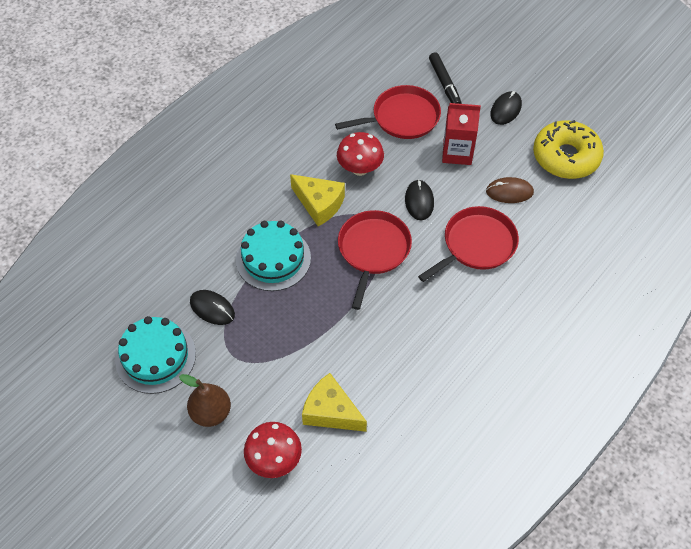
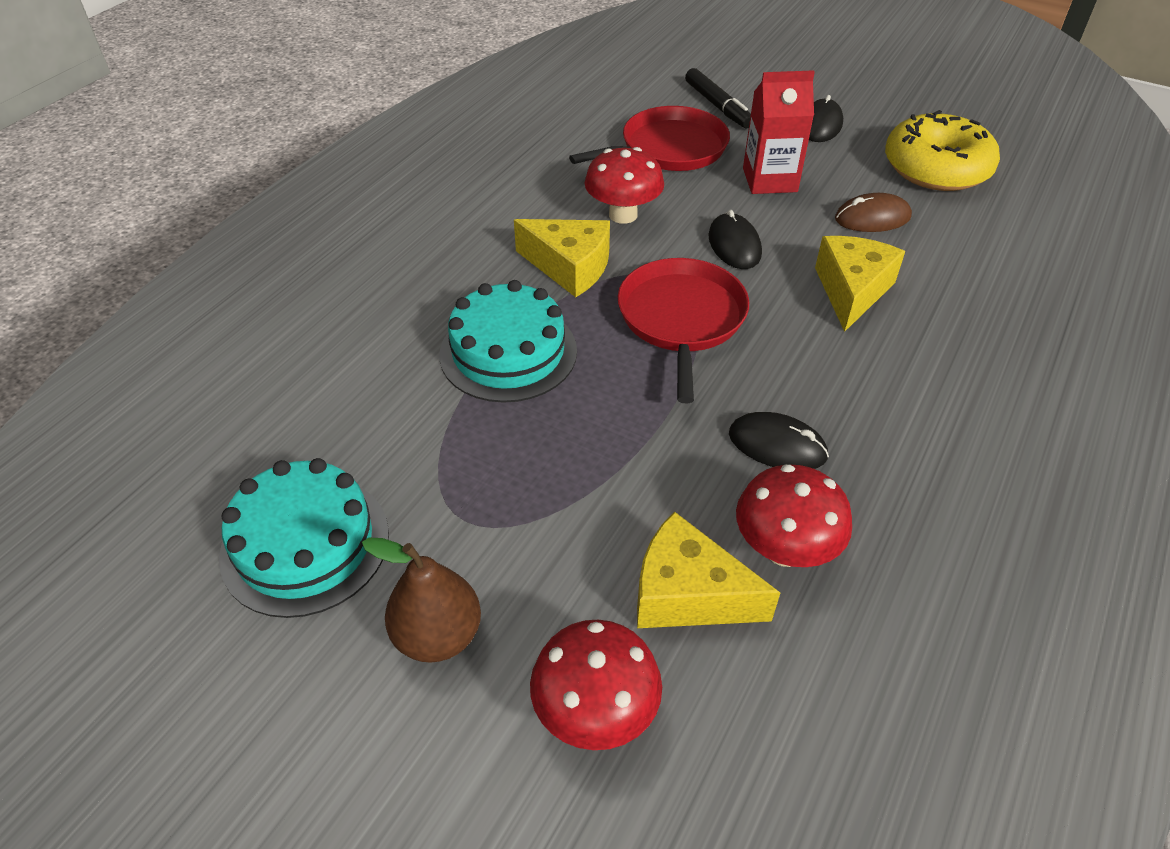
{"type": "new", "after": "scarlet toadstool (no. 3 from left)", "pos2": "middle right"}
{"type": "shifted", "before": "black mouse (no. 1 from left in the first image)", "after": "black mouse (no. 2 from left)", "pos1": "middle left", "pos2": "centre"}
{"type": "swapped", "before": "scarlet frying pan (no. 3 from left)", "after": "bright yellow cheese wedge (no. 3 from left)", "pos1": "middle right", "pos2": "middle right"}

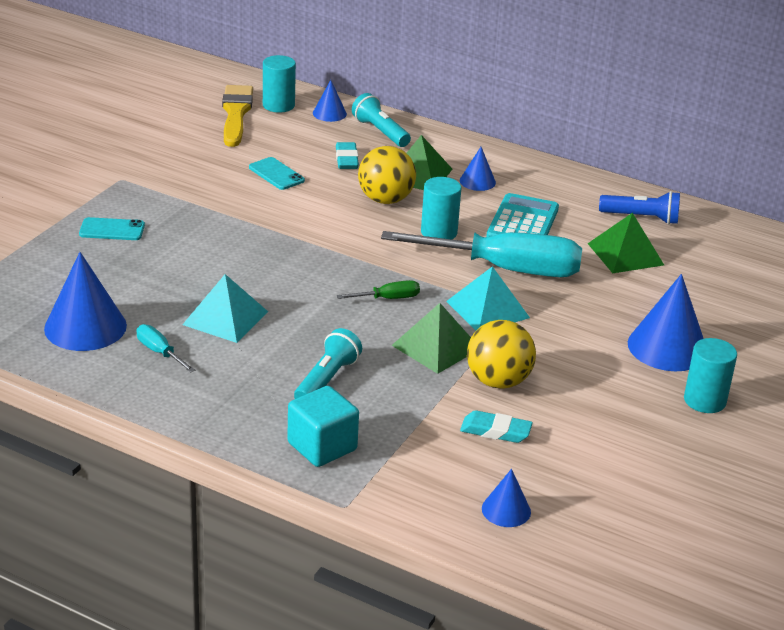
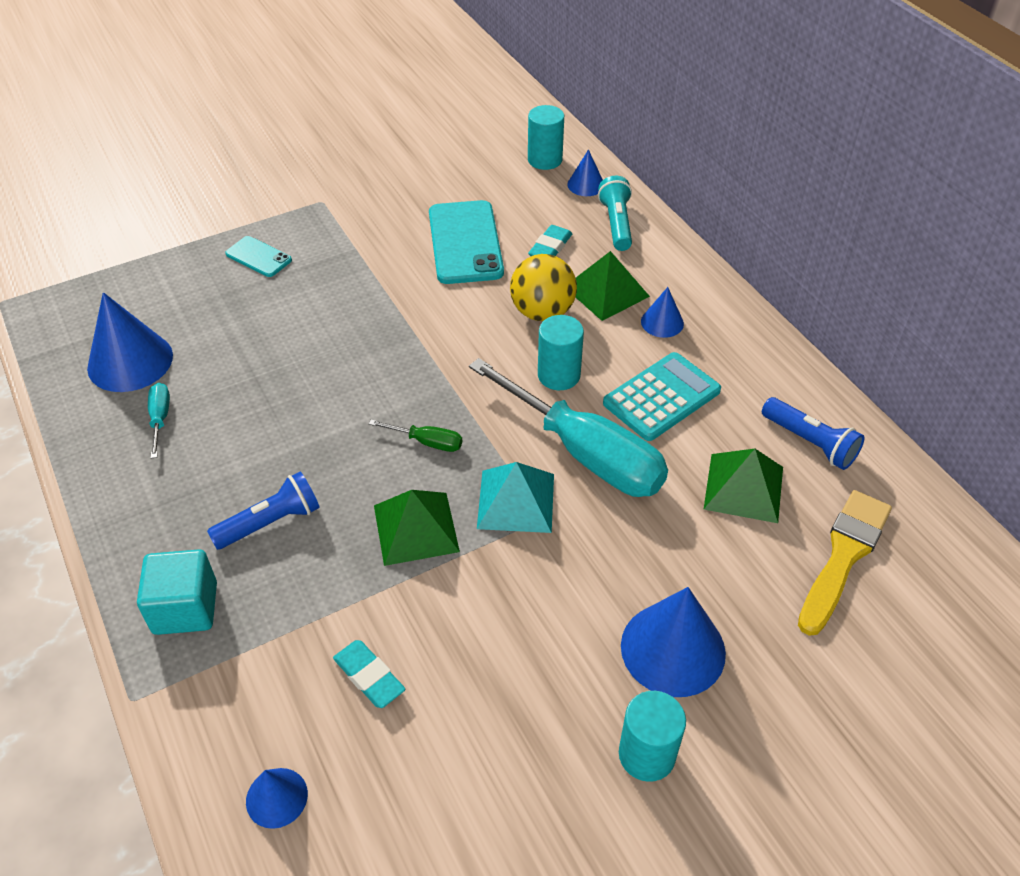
{"type": "gone", "before": "turquoise solid pyramid (no. 1 from left)", "pos1": "middle left"}
{"type": "gone", "before": "bright yellow ball (no. 2 from left)", "pos1": "centre"}
{"type": "shifted", "before": "bright yellow paintbrush", "pos1": "top left", "pos2": "middle right"}
{"type": "repainted", "before": "turquoise torch (no. 1 from left)", "after": "cobalt torch (no. 1 from left)", "pos1": "centre", "pos2": "middle left"}
{"type": "scaled", "before": "turquoise phone (no. 2 from left)", "pos1": "top centre", "pos2": "top centre", "scale": 1.91}

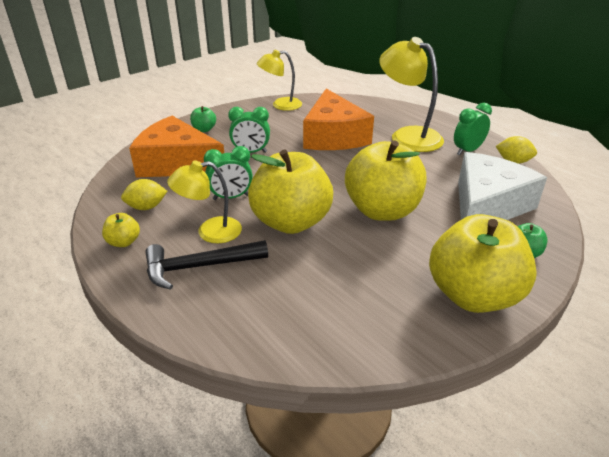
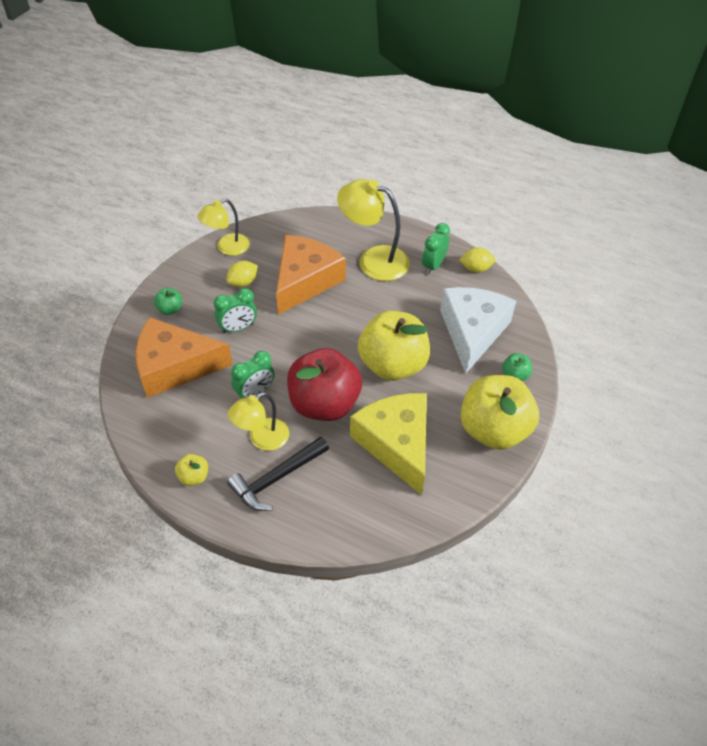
{"type": "new", "after": "bright yellow cheese wedge", "pos2": "centre"}
{"type": "shifted", "before": "bright yellow citrus fruit (no. 1 from left)", "pos1": "middle left", "pos2": "centre"}
{"type": "repainted", "before": "bright yellow apple (no. 2 from left)", "after": "scarlet apple", "pos1": "centre", "pos2": "centre"}
{"type": "rotated", "before": "orange cheese wedge (no. 2 from left)", "pos1": "top centre", "pos2": "centre", "turn": -120}

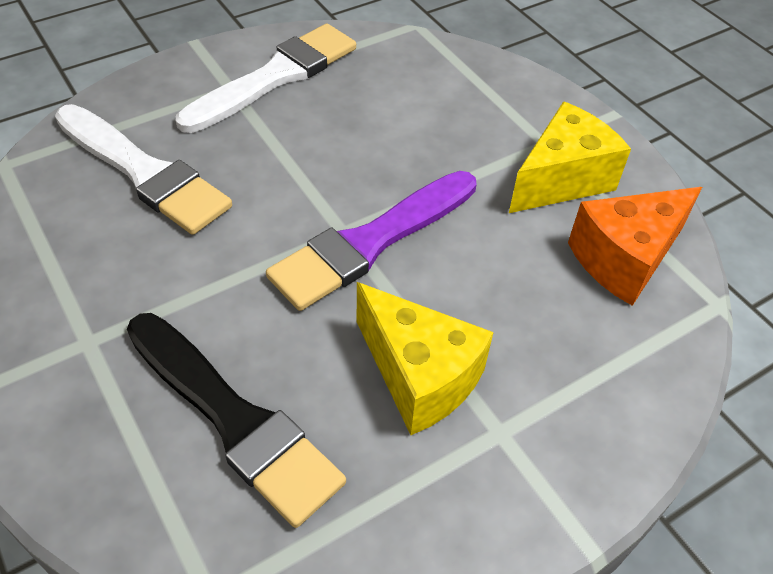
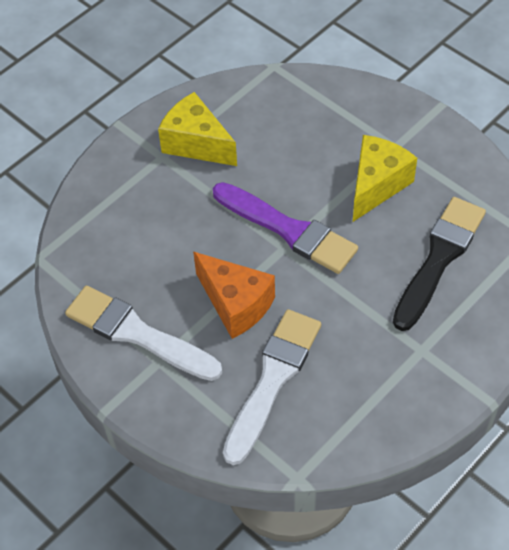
{"type": "shifted", "before": "orange cheese wedge", "pos1": "middle right", "pos2": "centre"}

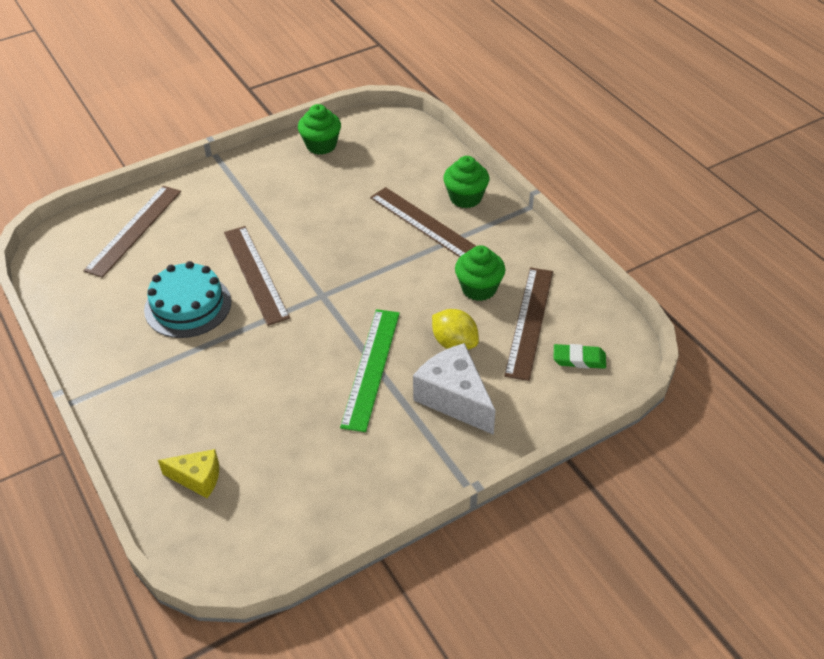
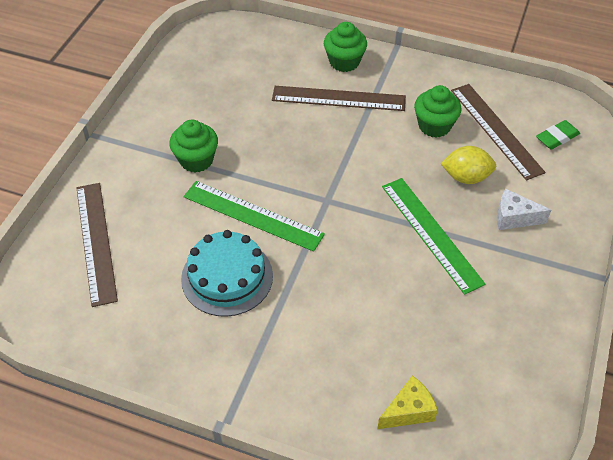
{"type": "shifted", "before": "green fairy cake (no. 1 from left)", "pos1": "top centre", "pos2": "top left"}
{"type": "repainted", "before": "brown ruler (no. 2 from left)", "after": "green ruler (no. 1 from left)", "pos1": "middle left", "pos2": "centre"}
{"type": "scaled", "before": "white cheese wedge", "pos1": "centre", "pos2": "middle right", "scale": 0.6}

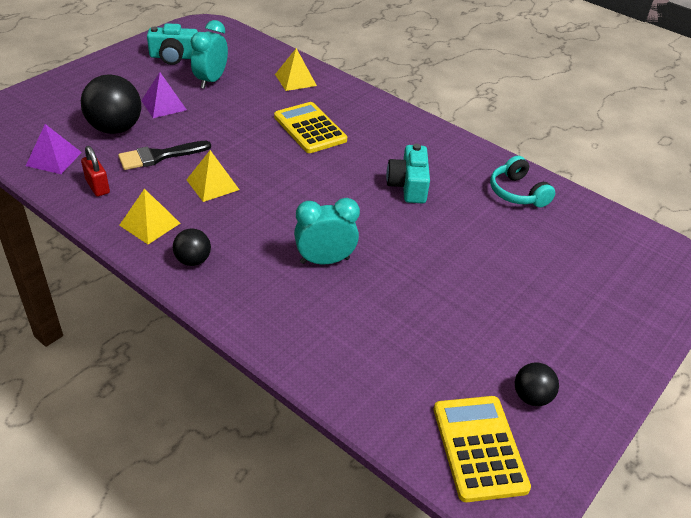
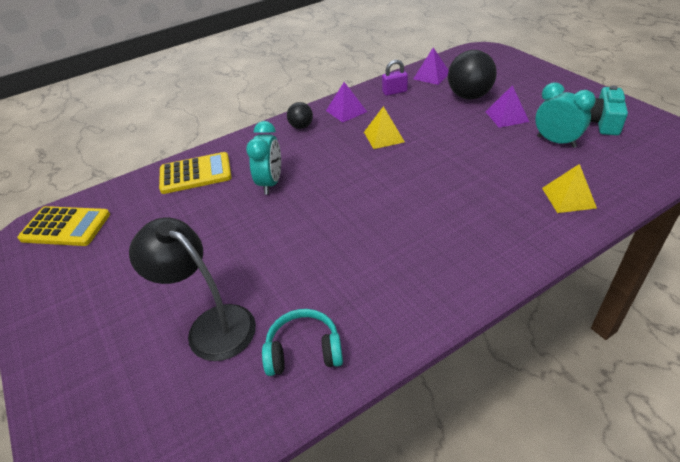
{"type": "gone", "before": "black paintbrush", "pos1": "top left"}
{"type": "gone", "before": "turquoise compact camera (no. 2 from left)", "pos1": "centre"}
{"type": "gone", "before": "black ball (no. 3 from left)", "pos1": "bottom right"}
{"type": "new", "after": "black lamp", "pos2": "middle left"}
{"type": "shifted", "before": "bright yellow pocket calculator (no. 1 from left in the first image)", "after": "bright yellow pocket calculator (no. 2 from left)", "pos1": "top centre", "pos2": "middle left"}
{"type": "repainted", "before": "scarlet lock", "after": "royal purple lock", "pos1": "top left", "pos2": "top centre"}
{"type": "repainted", "before": "bright yellow solid pyramid (no. 1 from left)", "after": "royal purple solid pyramid (no. 1 from left)", "pos1": "middle left", "pos2": "top centre"}

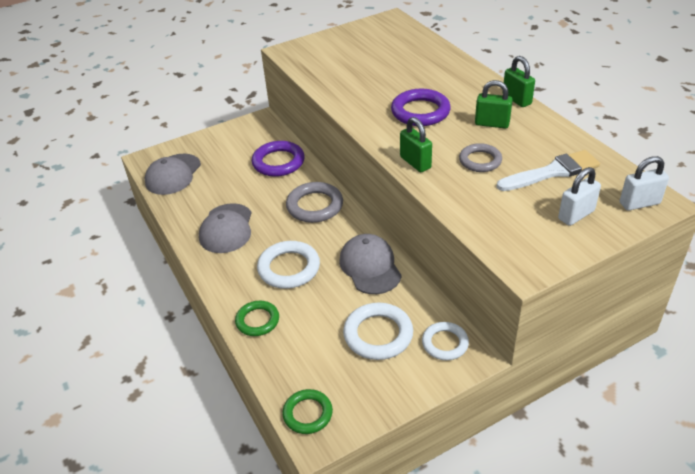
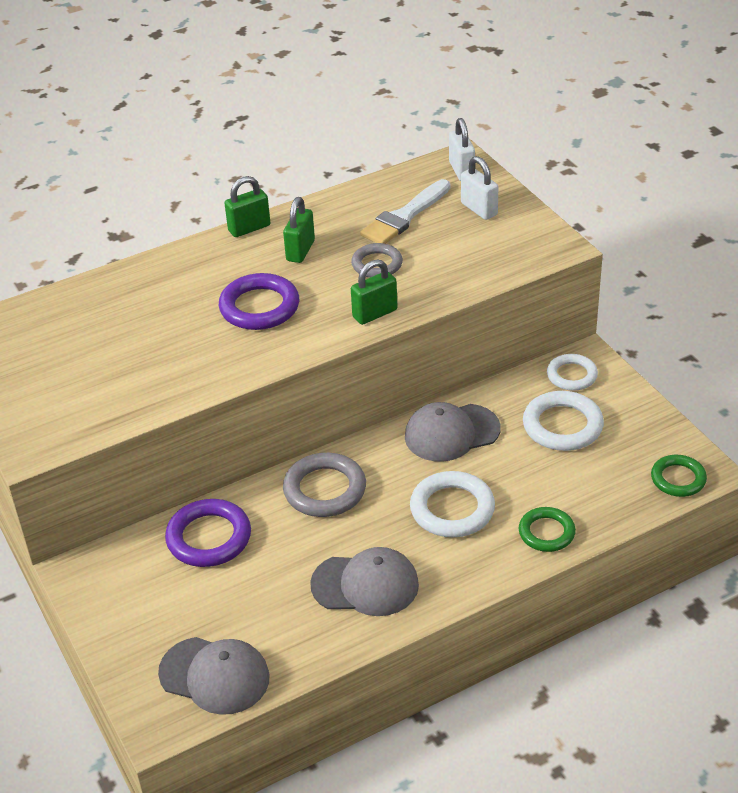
{"type": "rotated", "before": "white paintbrush", "pos1": "middle right", "pos2": "top centre", "turn": -120}

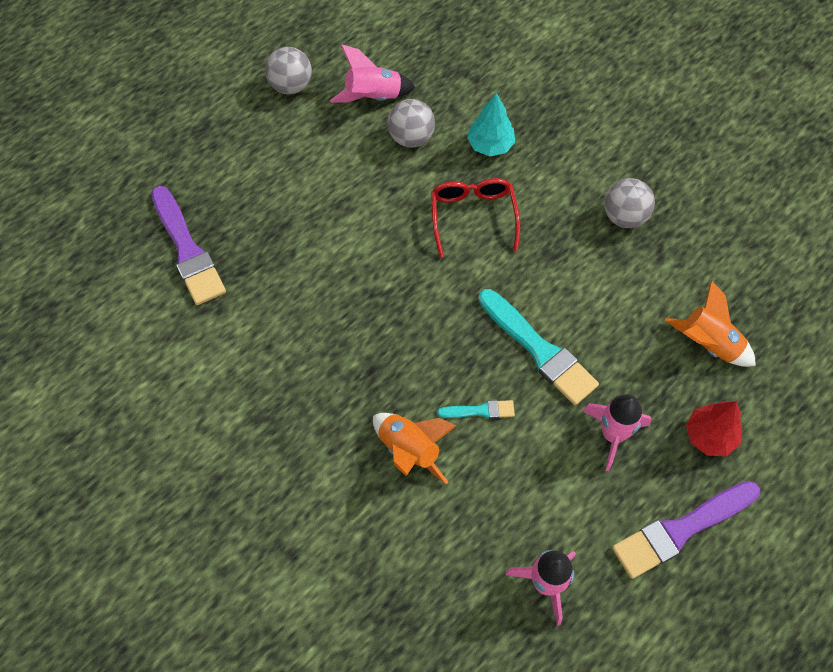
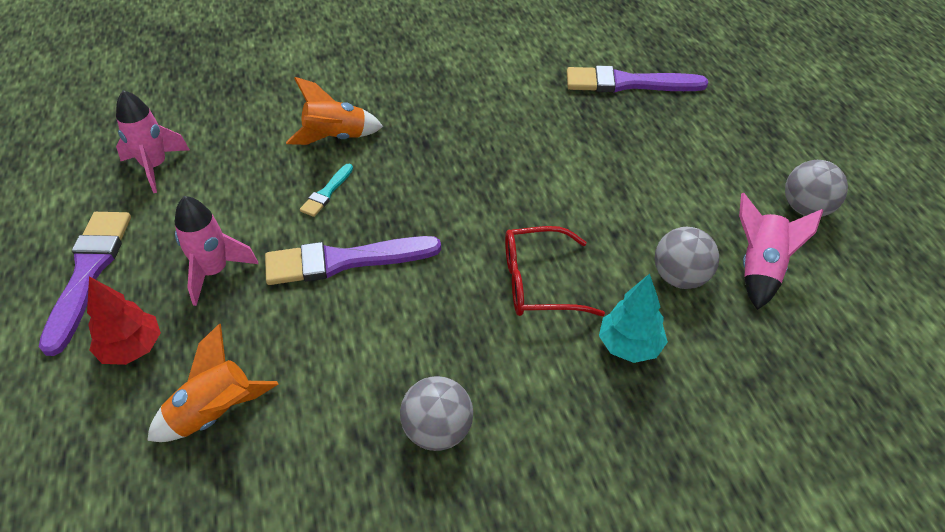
{"type": "repainted", "before": "turquoise paintbrush (no. 2 from left)", "after": "royal purple paintbrush (no. 2 from left)", "pos1": "centre", "pos2": "centre"}
{"type": "rotated", "before": "scarlet spectacles", "pos1": "top centre", "pos2": "centre", "turn": 150}

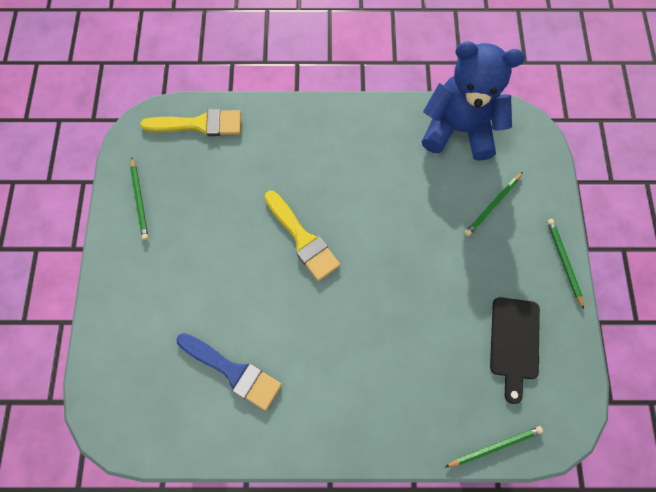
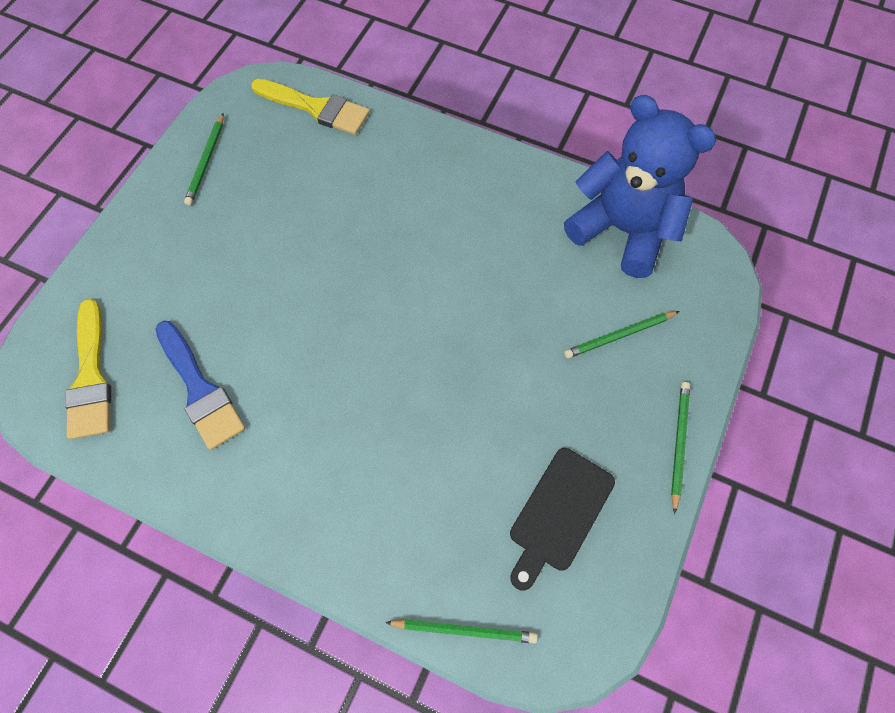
{"type": "shifted", "before": "bright yellow paintbrush (no. 2 from left in the first image)", "after": "bright yellow paintbrush (no. 1 from left)", "pos1": "centre", "pos2": "middle left"}

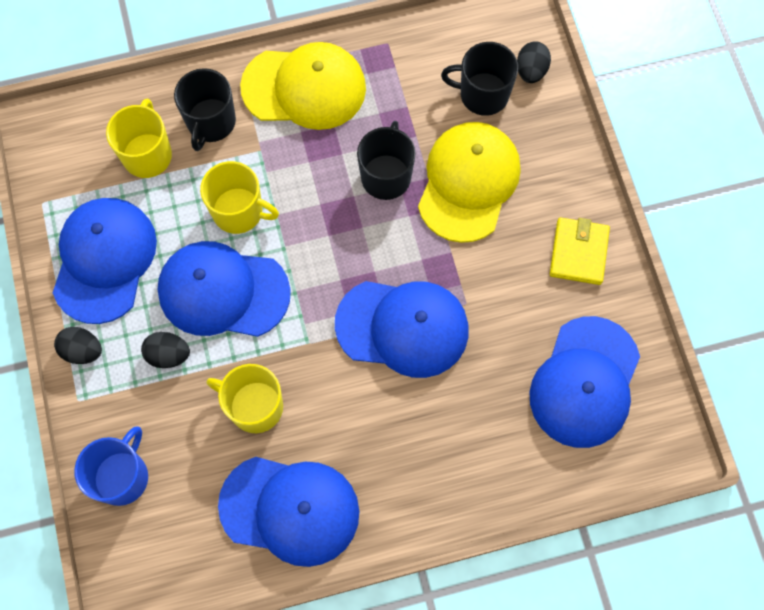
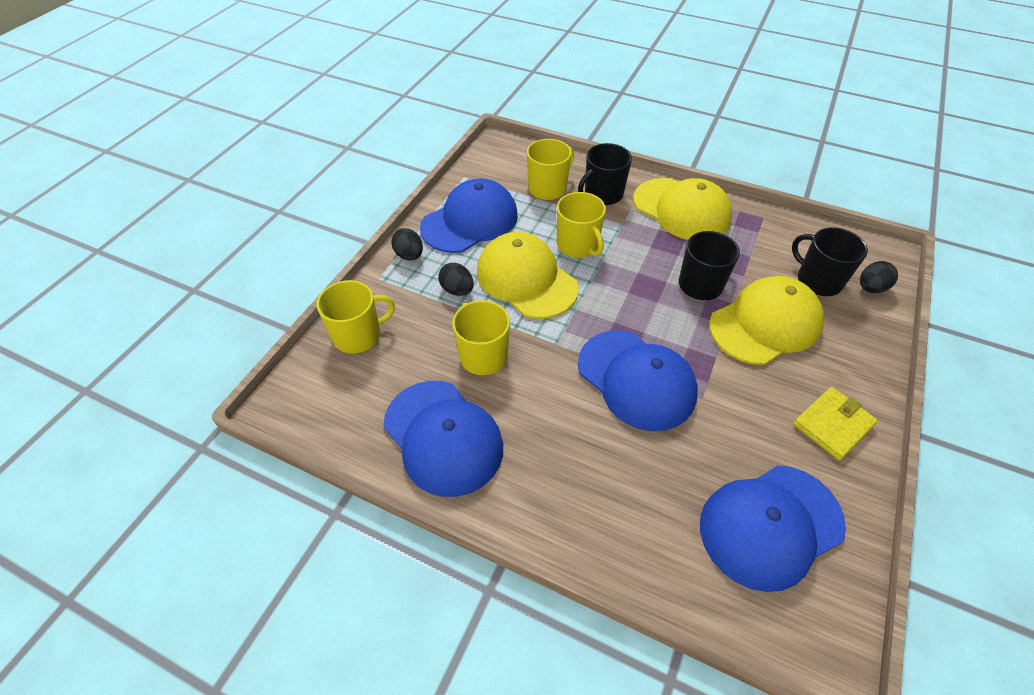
{"type": "repainted", "before": "cobalt coffee mug", "after": "bright yellow coffee mug (no. 1 from left)", "pos1": "bottom left", "pos2": "centre"}
{"type": "repainted", "before": "cobalt cap (no. 2 from left)", "after": "bright yellow cap (no. 1 from left)", "pos1": "middle left", "pos2": "centre"}

